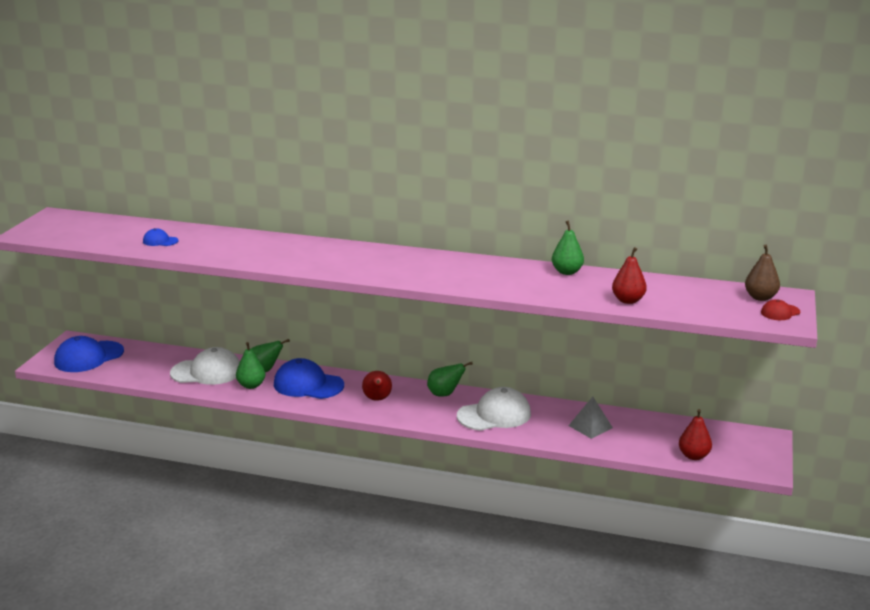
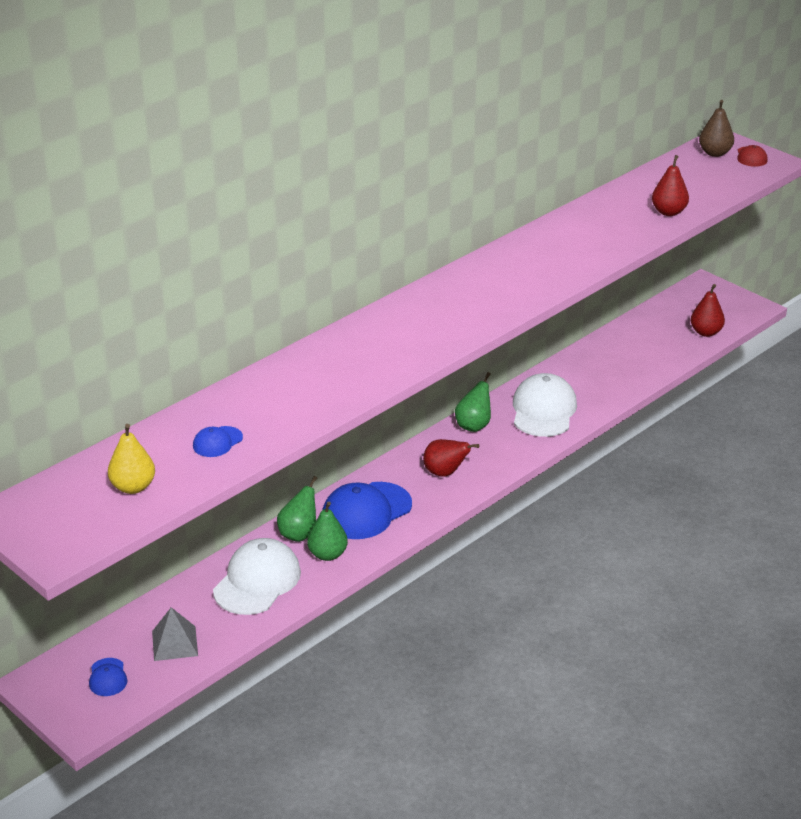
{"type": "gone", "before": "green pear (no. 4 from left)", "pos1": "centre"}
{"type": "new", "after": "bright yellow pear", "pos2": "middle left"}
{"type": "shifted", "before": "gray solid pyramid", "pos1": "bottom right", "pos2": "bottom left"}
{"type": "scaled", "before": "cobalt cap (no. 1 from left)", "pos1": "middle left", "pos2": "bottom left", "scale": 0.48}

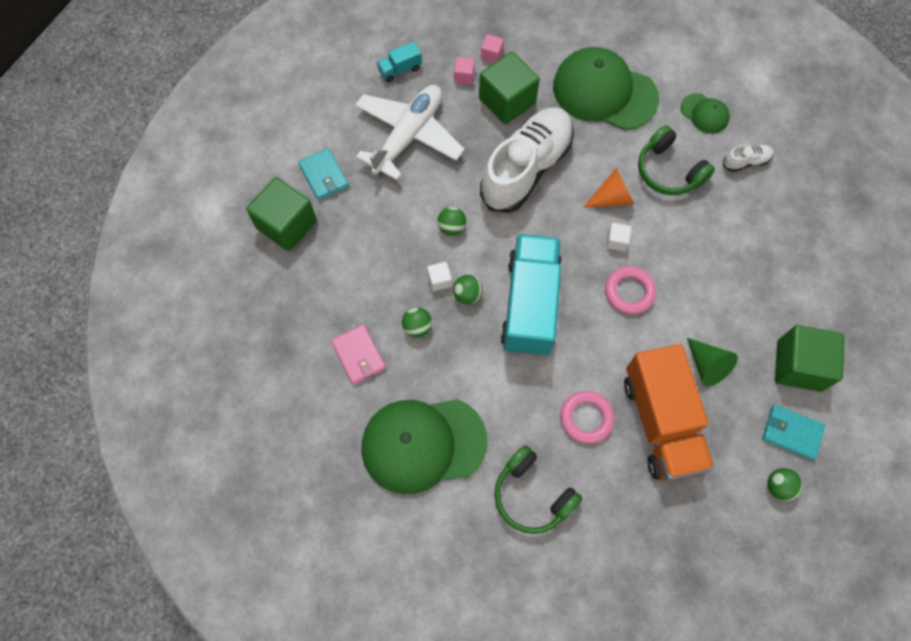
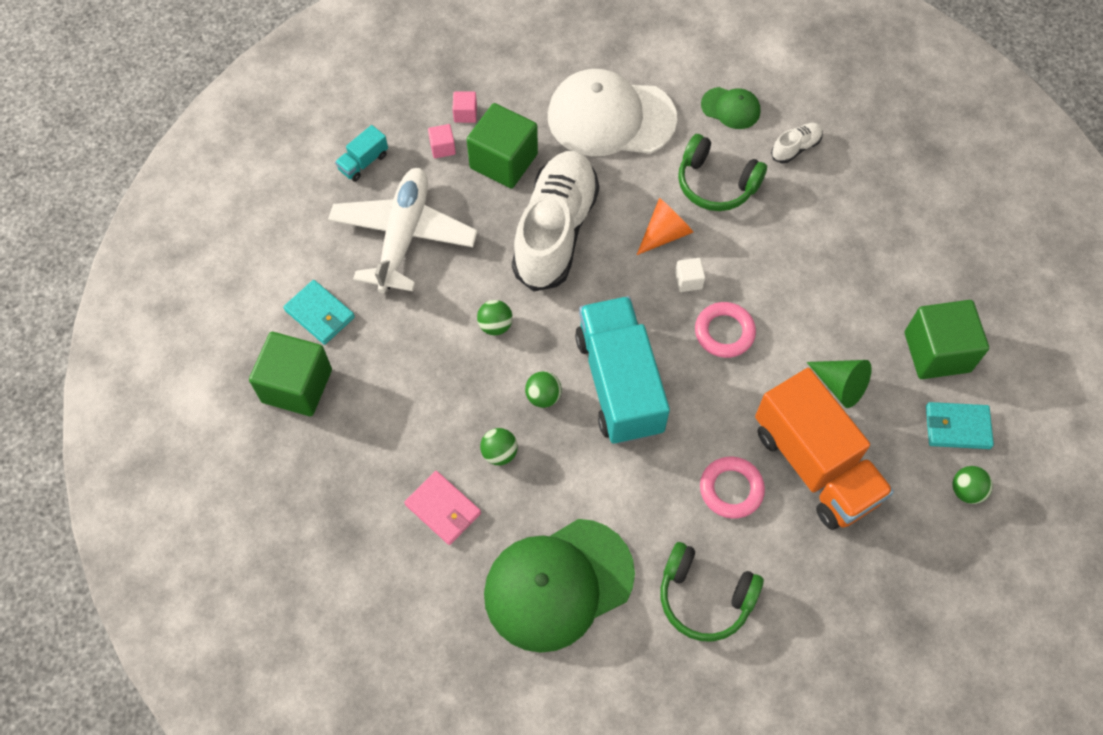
{"type": "gone", "before": "white cube (no. 1 from left)", "pos1": "centre"}
{"type": "repainted", "before": "green cap (no. 2 from left)", "after": "white cap", "pos1": "top centre", "pos2": "top centre"}

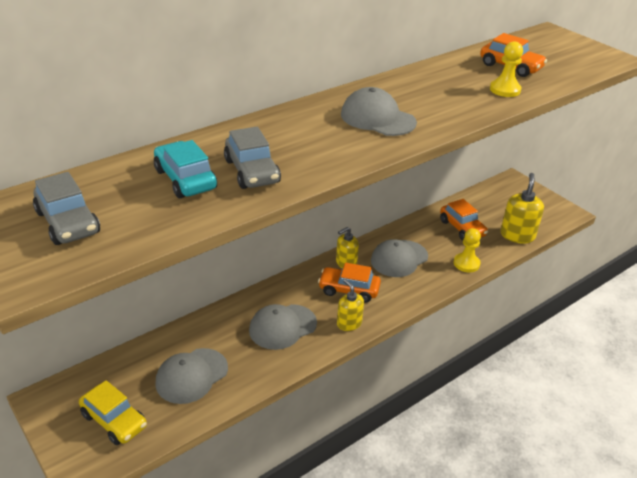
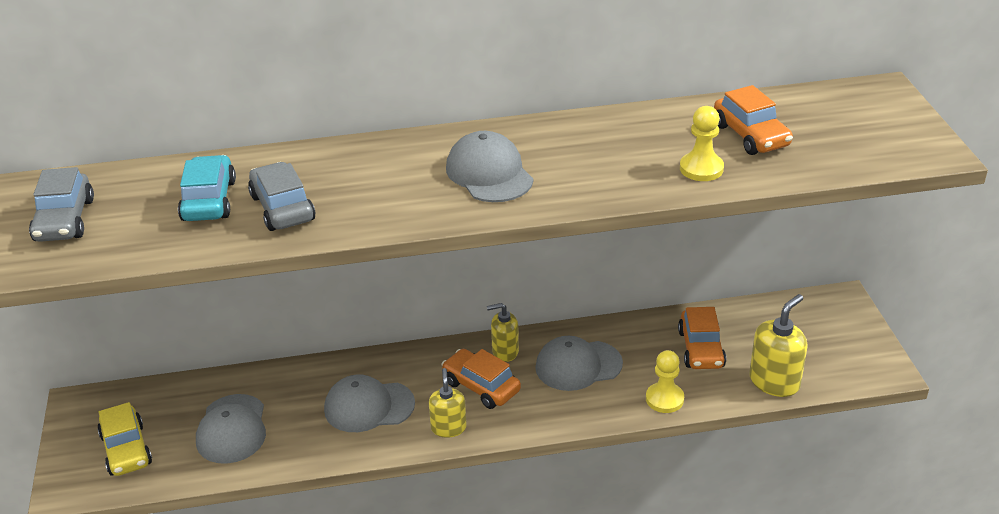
{"type": "rotated", "before": "gray cap (no. 1 from left)", "pos1": "bottom left", "pos2": "bottom left", "turn": -75}
{"type": "rotated", "before": "gray car (no. 2 from left)", "pos1": "top centre", "pos2": "middle left", "turn": 150}

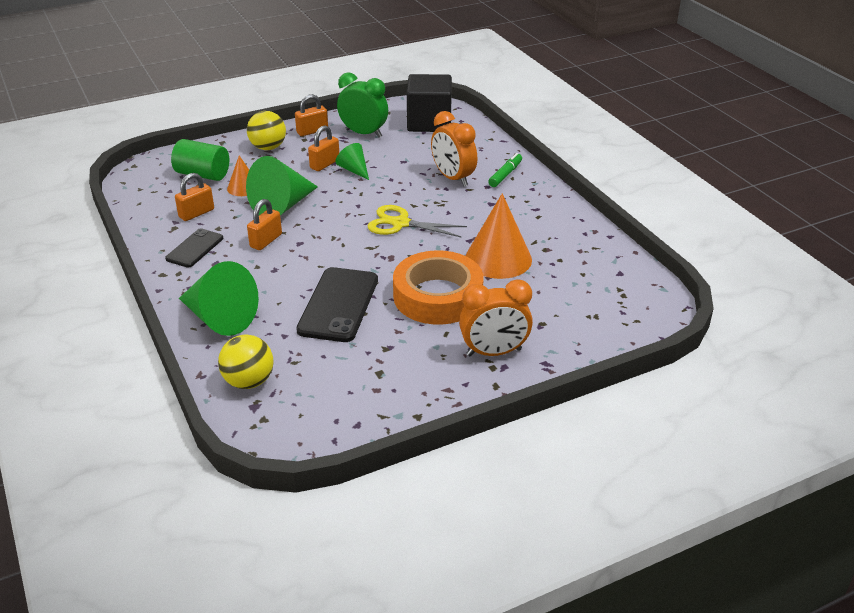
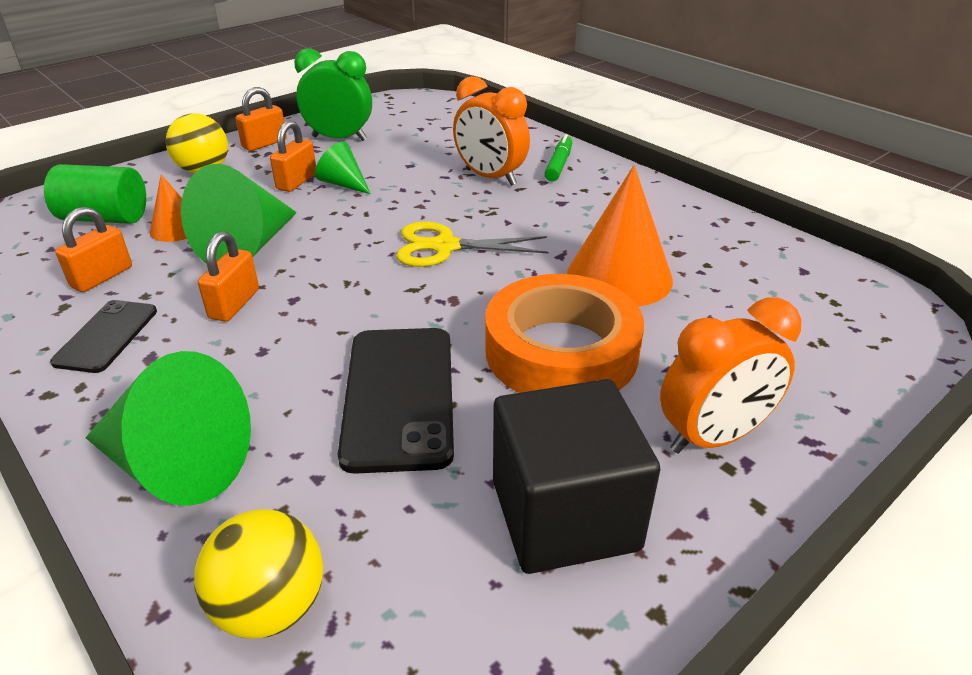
{"type": "shifted", "before": "black cube", "pos1": "top centre", "pos2": "bottom centre"}

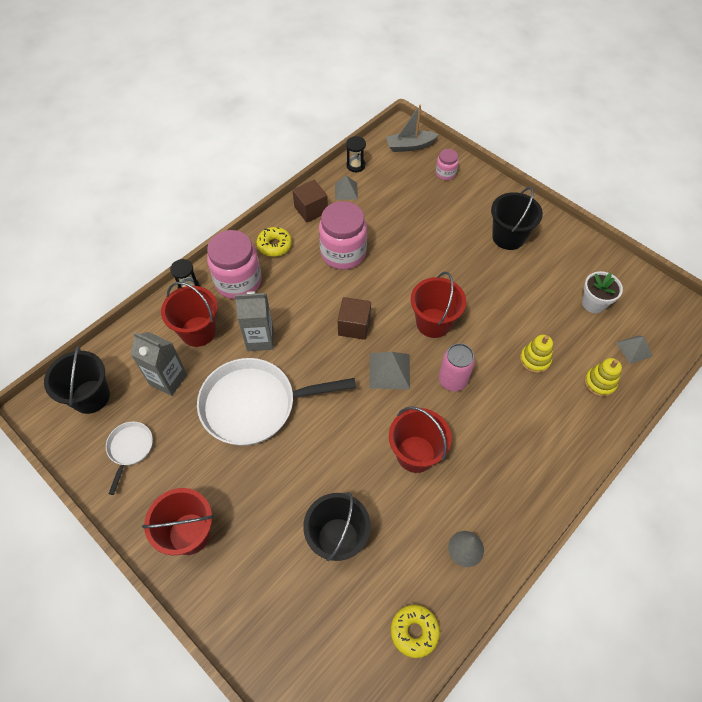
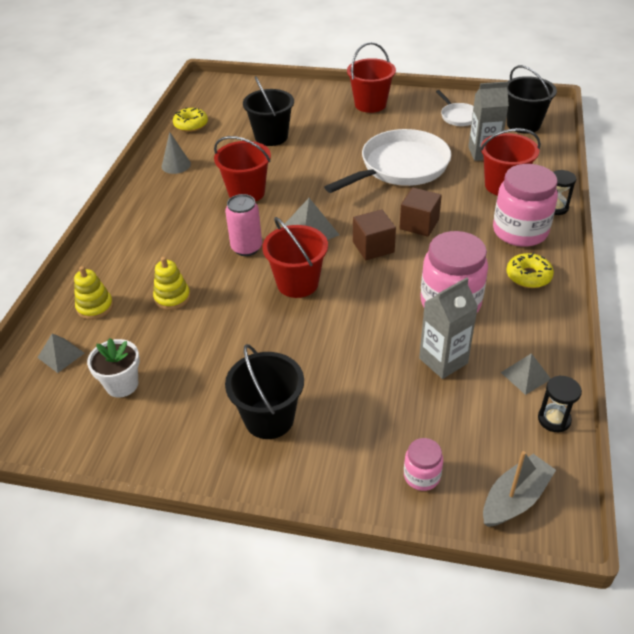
{"type": "shifted", "before": "gray juice carton (no. 2 from left in the first image)", "after": "gray juice carton (no. 1 from left)", "pos1": "centre", "pos2": "middle right"}
{"type": "shifted", "before": "brown cube (no. 1 from left in the first image)", "after": "brown cube (no. 2 from left)", "pos1": "top centre", "pos2": "centre"}

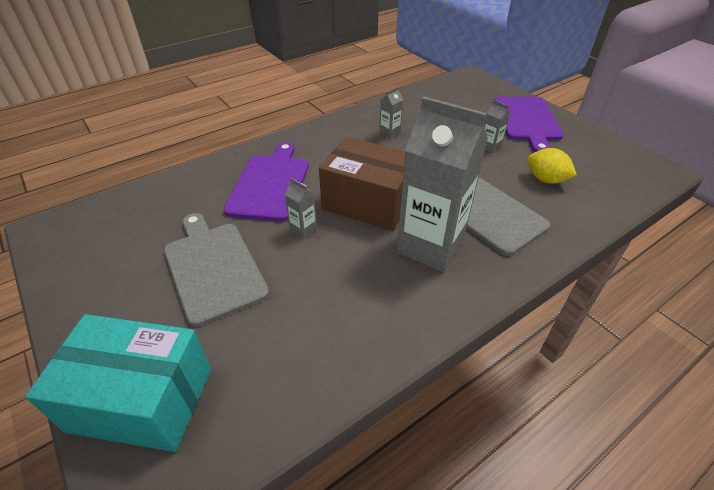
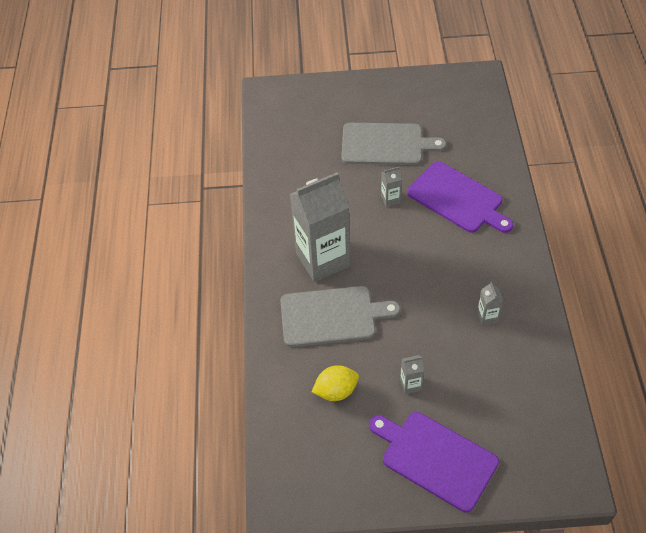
{"type": "gone", "before": "turquoise package", "pos1": "bottom left"}
{"type": "gone", "before": "brown package", "pos1": "centre"}

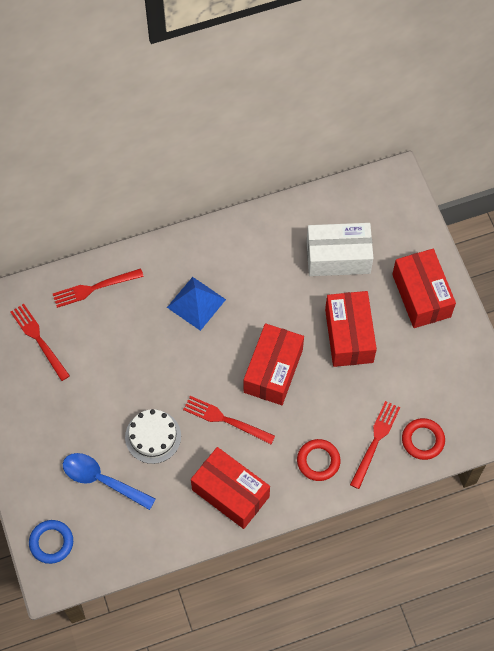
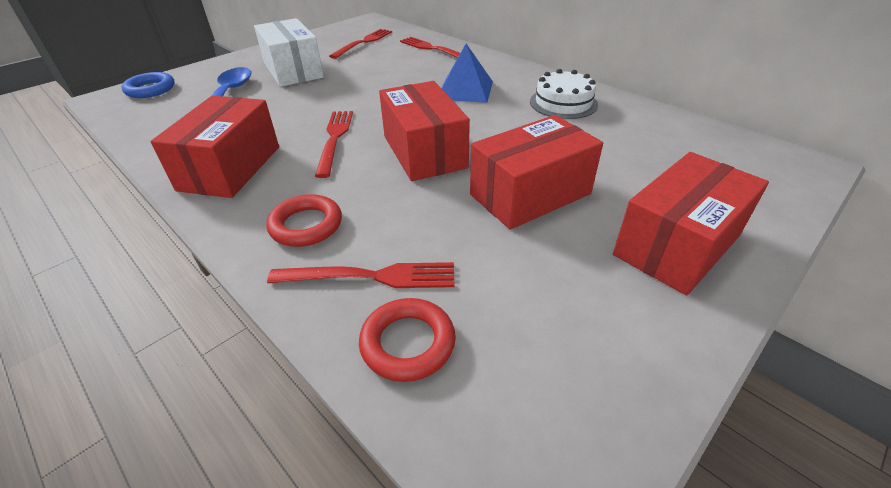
{"type": "shifted", "before": "white cake", "pos1": "bottom left", "pos2": "top centre"}
{"type": "shifted", "before": "white package", "pos1": "middle right", "pos2": "top left"}
{"type": "rotated", "before": "scarlet package (no. 2 from left)", "pos1": "centre", "pos2": "top centre", "turn": 75}

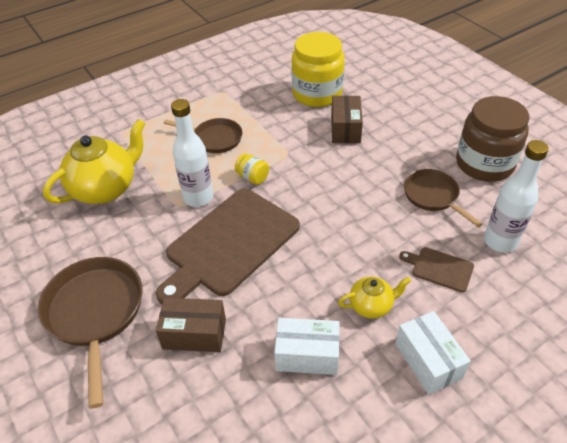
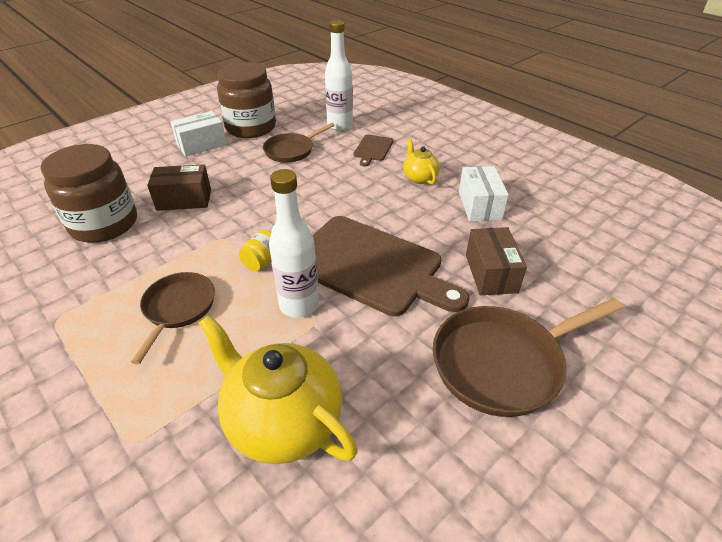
{"type": "shifted", "before": "white package (no. 2 from left in the first image)", "after": "white package (no. 1 from left)", "pos1": "bottom right", "pos2": "top left"}
{"type": "repainted", "before": "bright yellow jam jar (no. 2 from left)", "after": "brown jam jar (no. 1 from left)", "pos1": "top centre", "pos2": "middle left"}

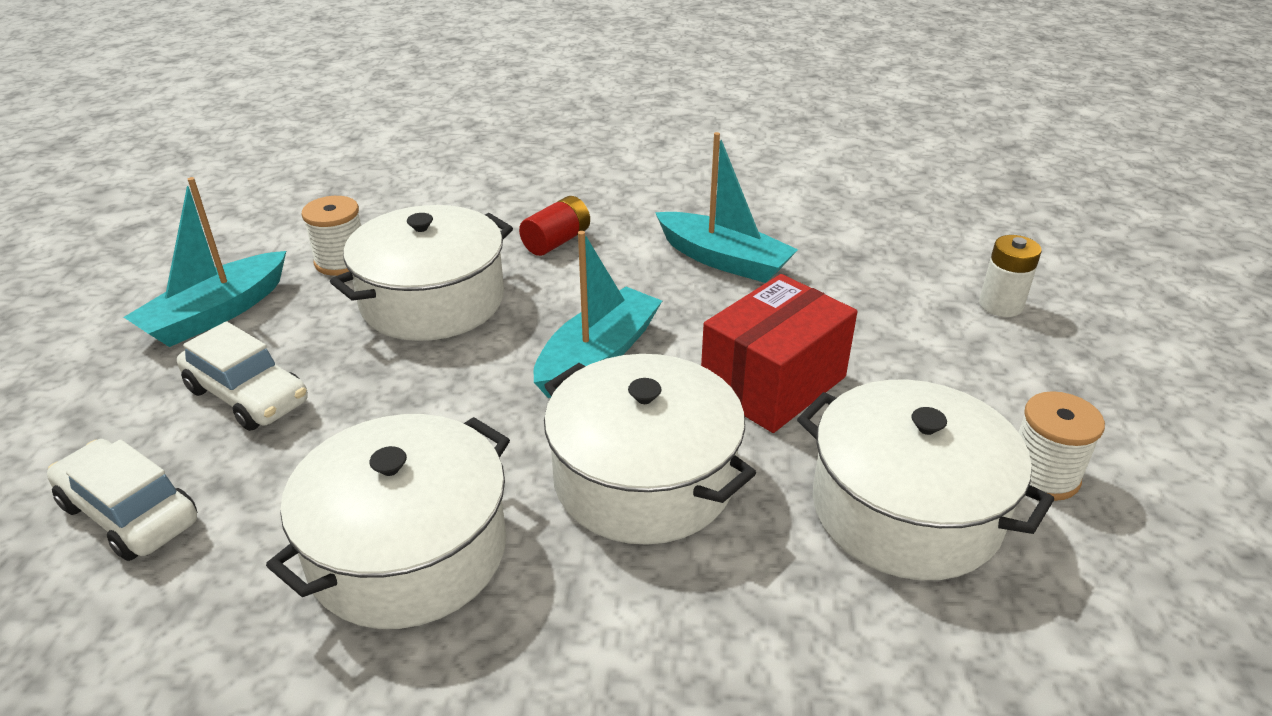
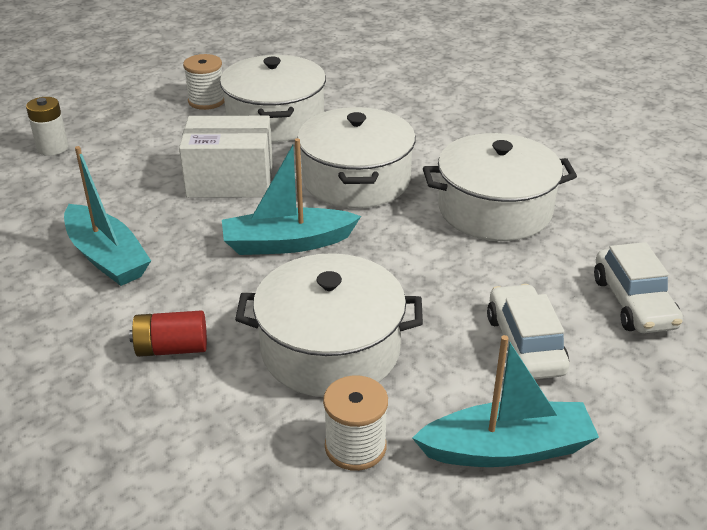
{"type": "repainted", "before": "scarlet package", "after": "white package", "pos1": "centre", "pos2": "top left"}
{"type": "rotated", "before": "turquoise boat (no. 3 from left in the first image)", "pos1": "top centre", "pos2": "middle left", "turn": 150}

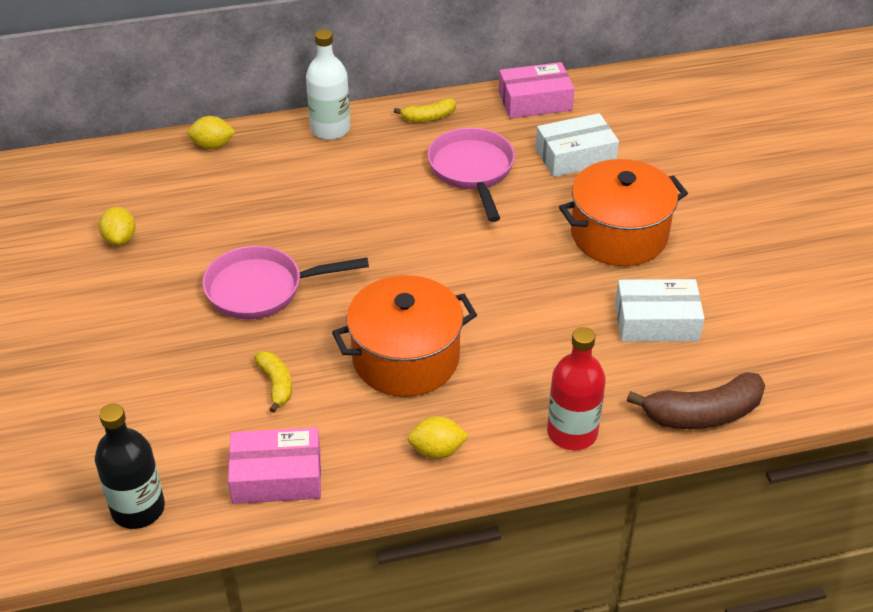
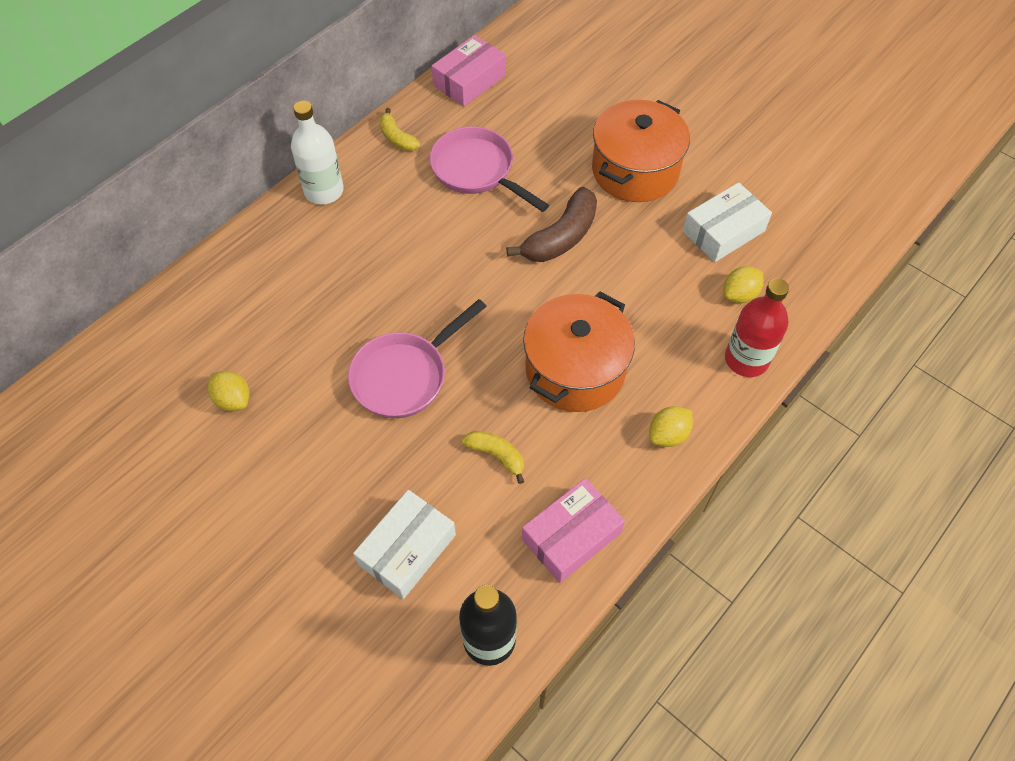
{"type": "shifted", "before": "bright yellow citrus fruit (no. 2 from left in the first image)", "after": "bright yellow citrus fruit (no. 3 from left)", "pos1": "top left", "pos2": "middle right"}
{"type": "shifted", "before": "white package (no. 1 from left)", "pos1": "top centre", "pos2": "bottom centre"}
{"type": "shifted", "before": "brown toy banana", "pos1": "middle right", "pos2": "top centre"}
{"type": "rotated", "before": "bright yellow toy banana (no. 2 from left in the first image)", "pos1": "top centre", "pos2": "top centre", "turn": 105}

